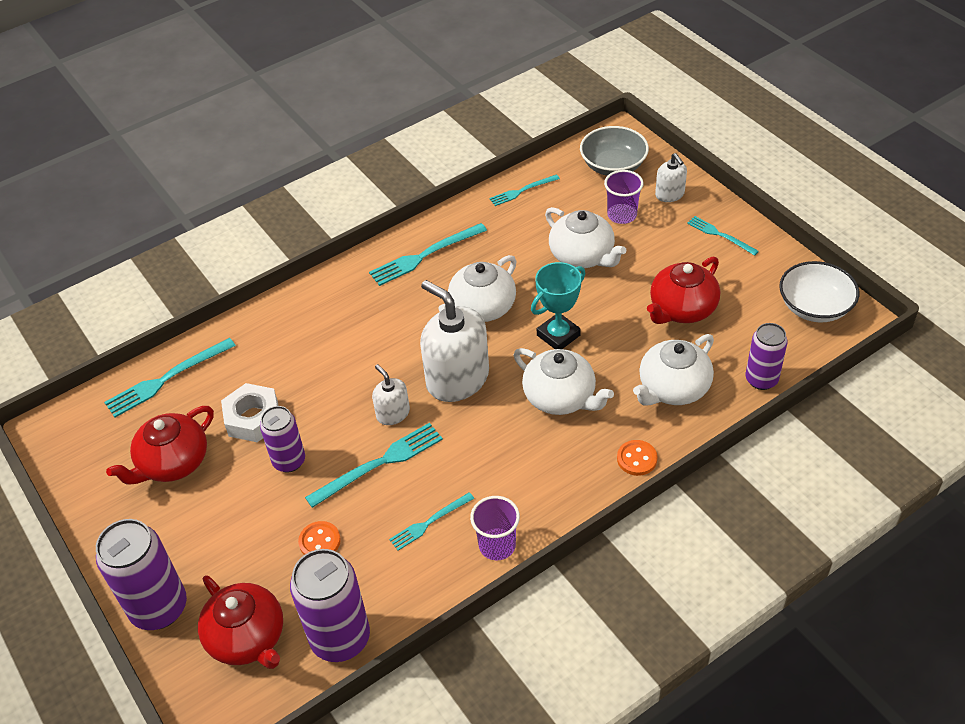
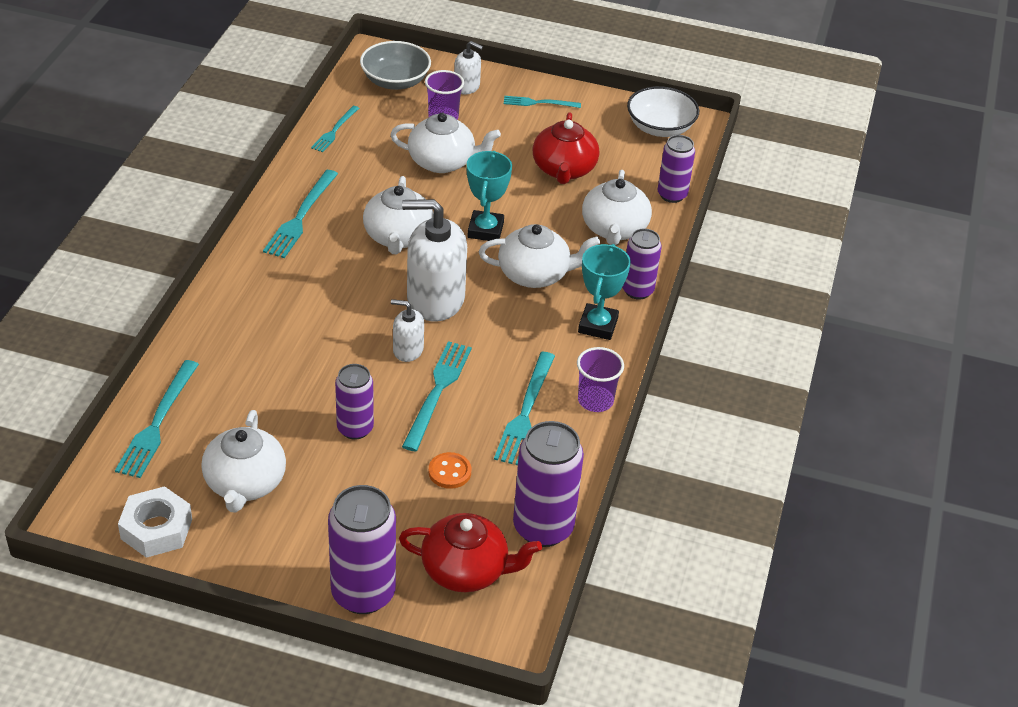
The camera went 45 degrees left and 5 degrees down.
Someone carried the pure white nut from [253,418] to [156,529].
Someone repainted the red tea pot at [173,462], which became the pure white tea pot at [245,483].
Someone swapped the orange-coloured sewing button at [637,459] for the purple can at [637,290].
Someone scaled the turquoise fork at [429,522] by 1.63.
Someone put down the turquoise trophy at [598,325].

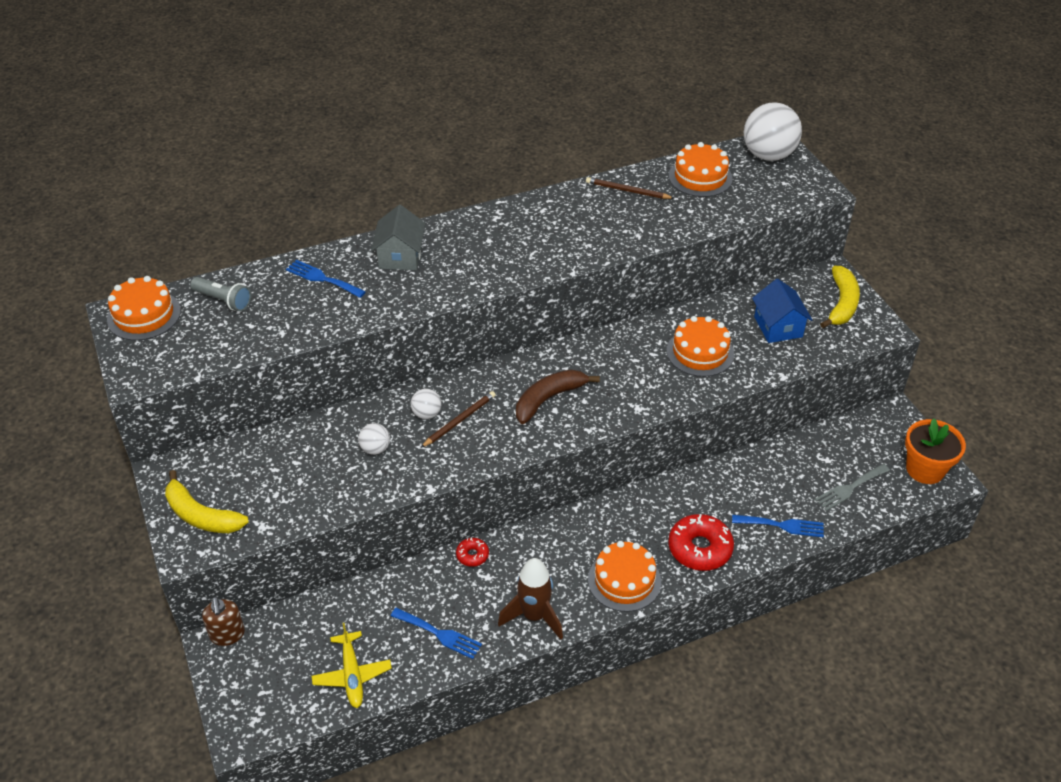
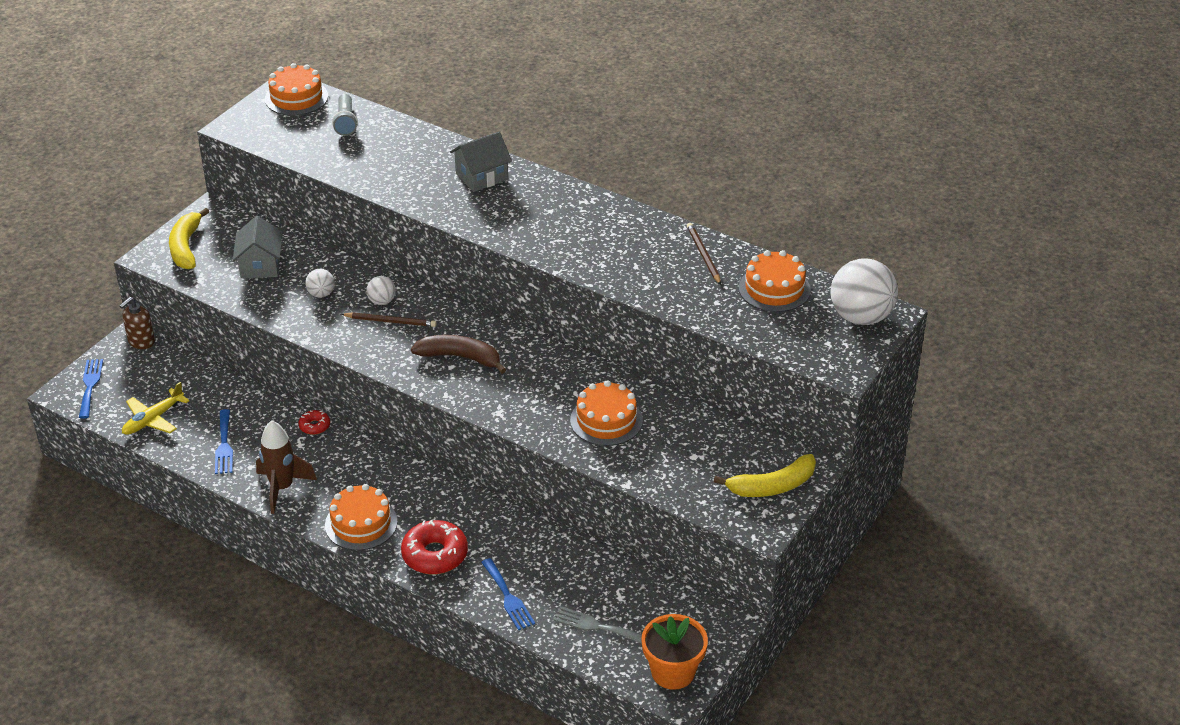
The camera went 55 degrees right and 5 degrees down.
Someone carried the royal blue fork from [322,278] to [90,385].
Someone took away the royal blue cottage at [778,327].
Someone put down the ash-grey cottage at [260,265].

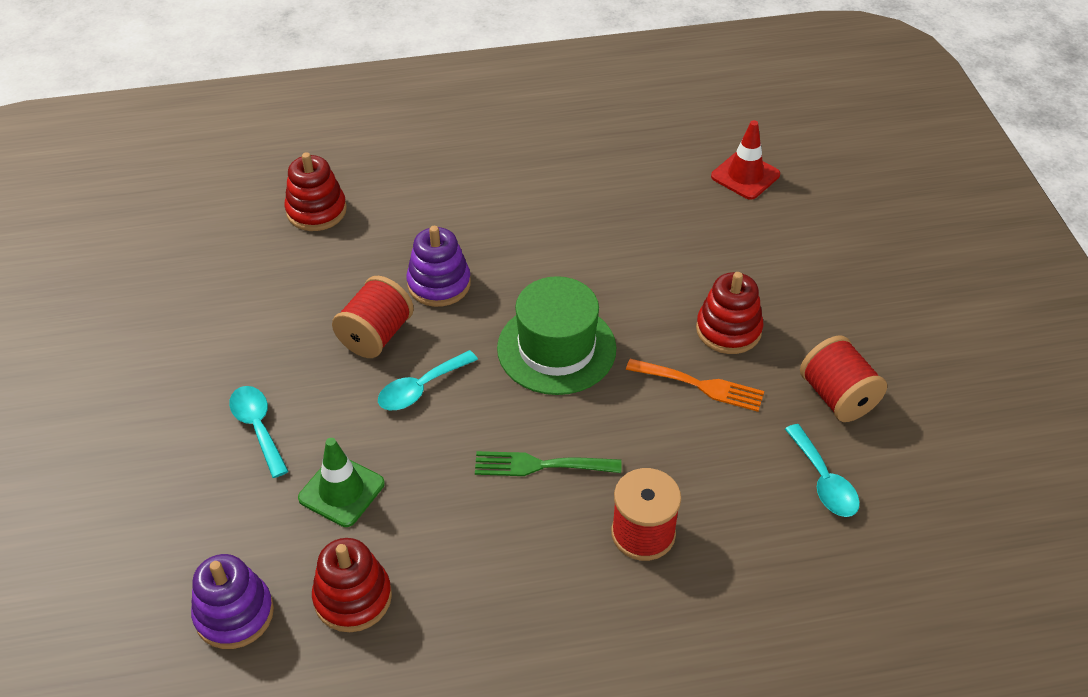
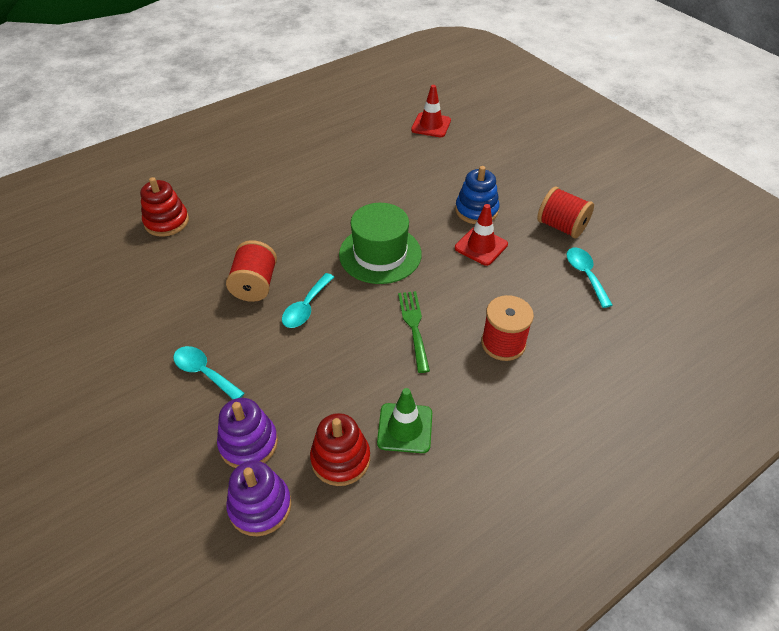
The camera went 25 degrees left and 0 degrees up.
Someone carried the purple stacking toy from [439,284] to [248,443].
Someone repainted the red stacking toy at [728,330], which became the royal blue stacking toy at [476,210].
Someone swapped the orange-coloured fork at [701,385] for the red road cone at [481,246].
Someone rotated the turquoise tablespoon at [823,481] by 150 degrees counterclockwise.
Someone carried the leaf-green road cone from [341,491] to [405,428].
Someone rotated the leaf-green fork at [540,465] by 105 degrees clockwise.

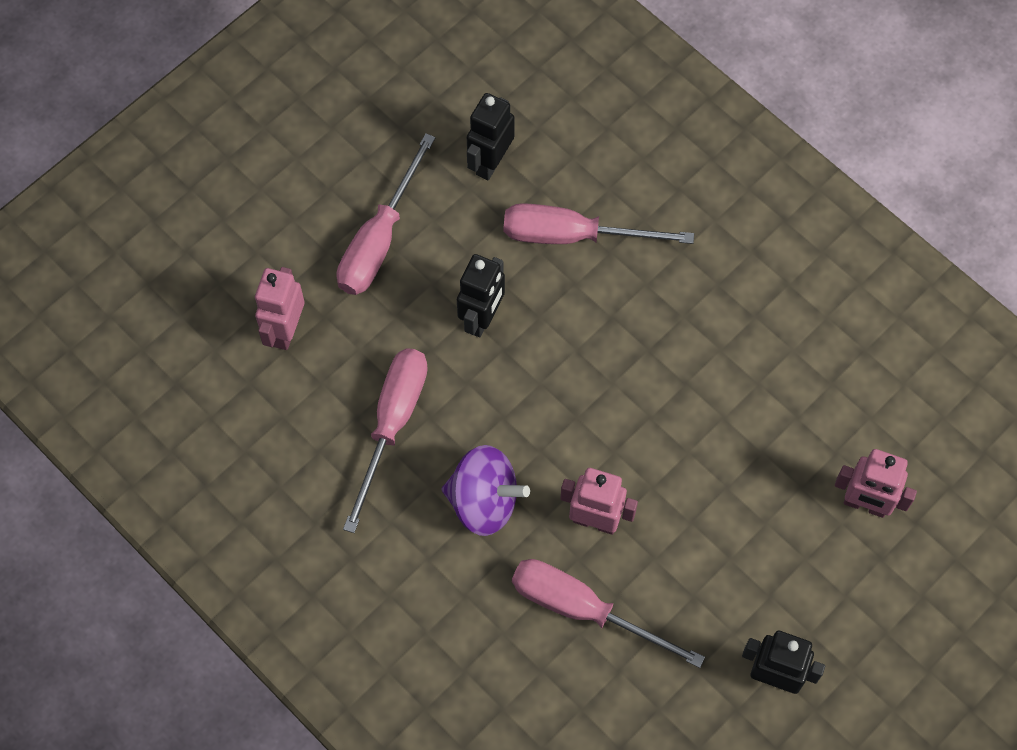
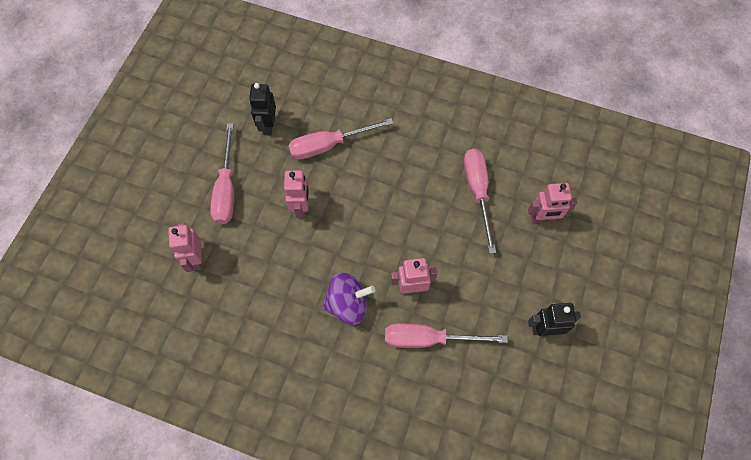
The camera went 25 degrees left and 0 degrees up.
Someone repainted the black robot at [482,318], which became the rose-pink robot at [301,207].
Someone carried the rose-pink hand screwdriver from [392,424] to [477,192].

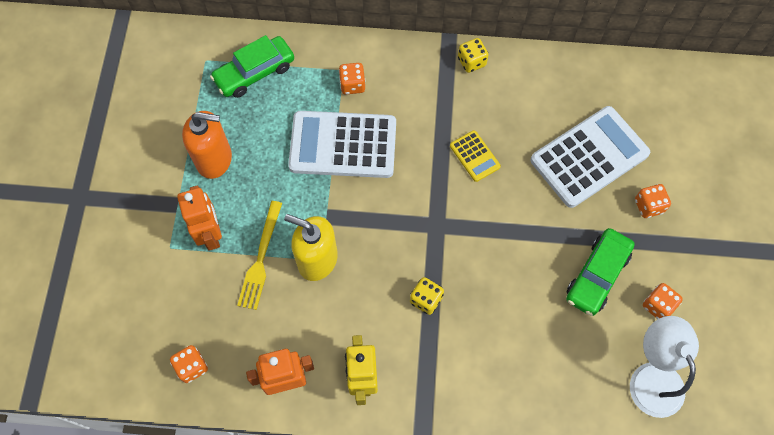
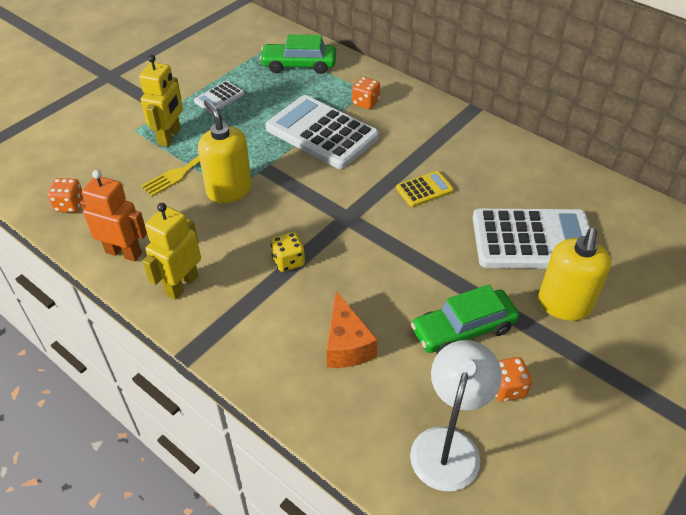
The camera went 35 degrees right and 20 degrees down.
Someone took away the bright yellow dice at [471,62].
Someone swapped the orange-coloured soap dispenser at [214,159] for the pure white pocket calculator at [219,98].
Someone rotated the bright yellow pocket calculator at [474,156] by 120 degrees counterclockwise.
Someone swapped the orange-coloured dice at [648,206] for the bright yellow soap dispenser at [564,305].
Someone repainted the orange-coloured robot at [211,234], which became the bright yellow robot at [170,137].
Someone put down the orange-coloured cheese at [346,345].

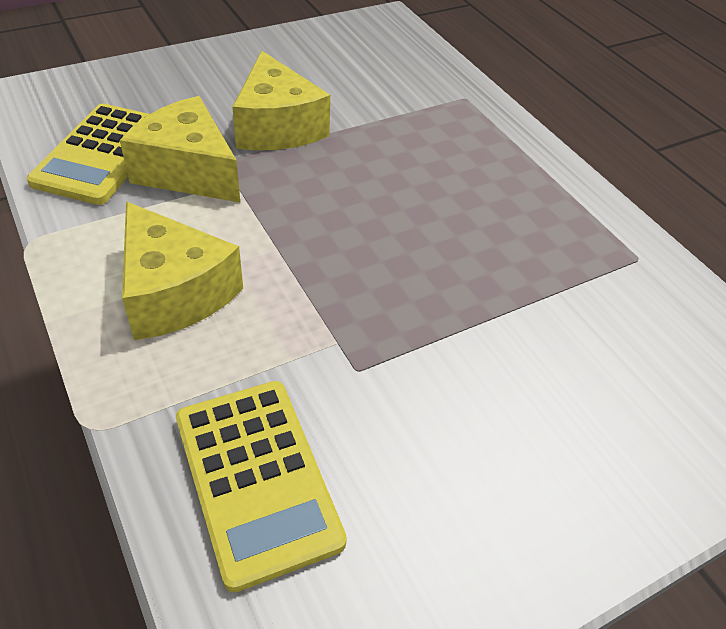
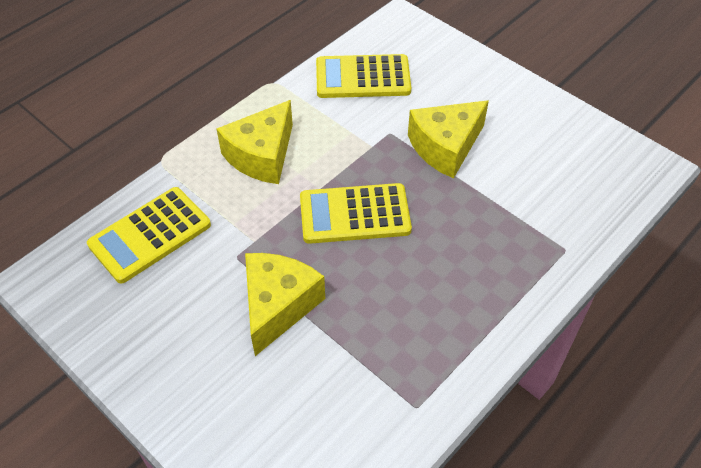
The camera went 75 degrees right and 5 degrees up.
Someone carried the bright yellow cheese from [188,171] to [278,306].
Someone put down the bright yellow pocket calculator at [354,214].

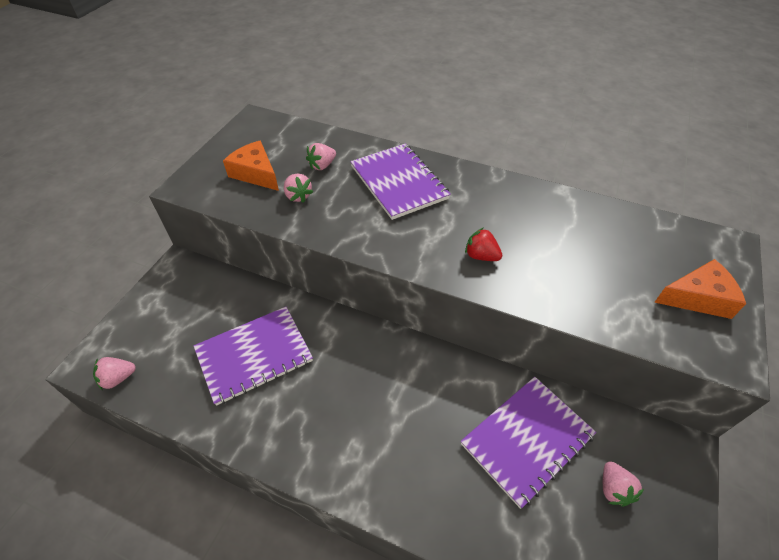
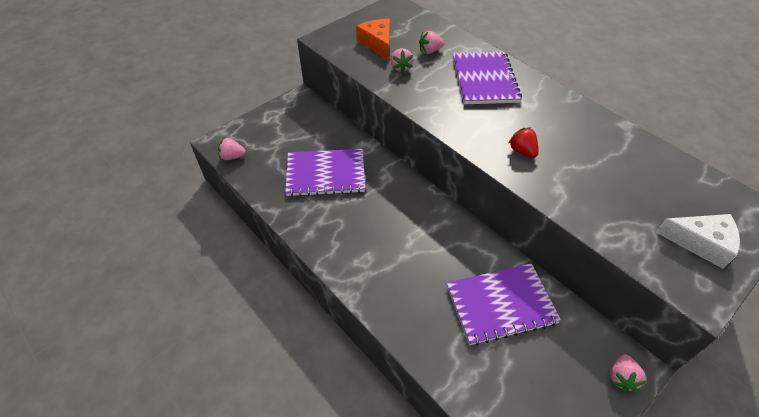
The camera went 25 degrees right and 0 degrees up.
Someone repainted the orange-coloured cheese at [698,298], which became the pure white cheese at [700,243].
Someone carried the rose-pink berry from [613,489] to [621,377].

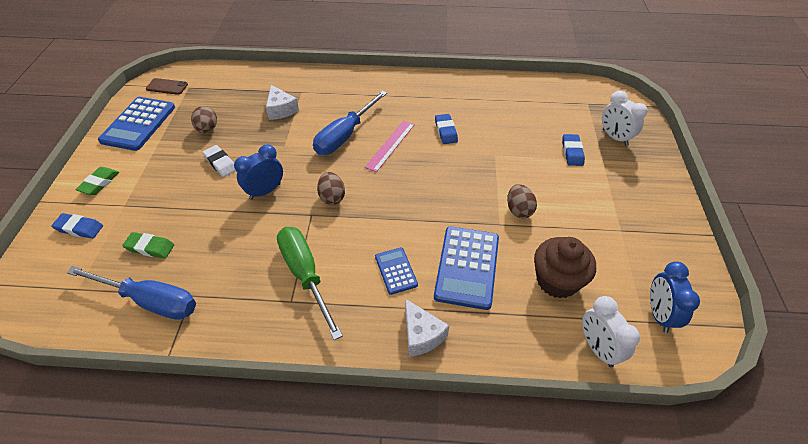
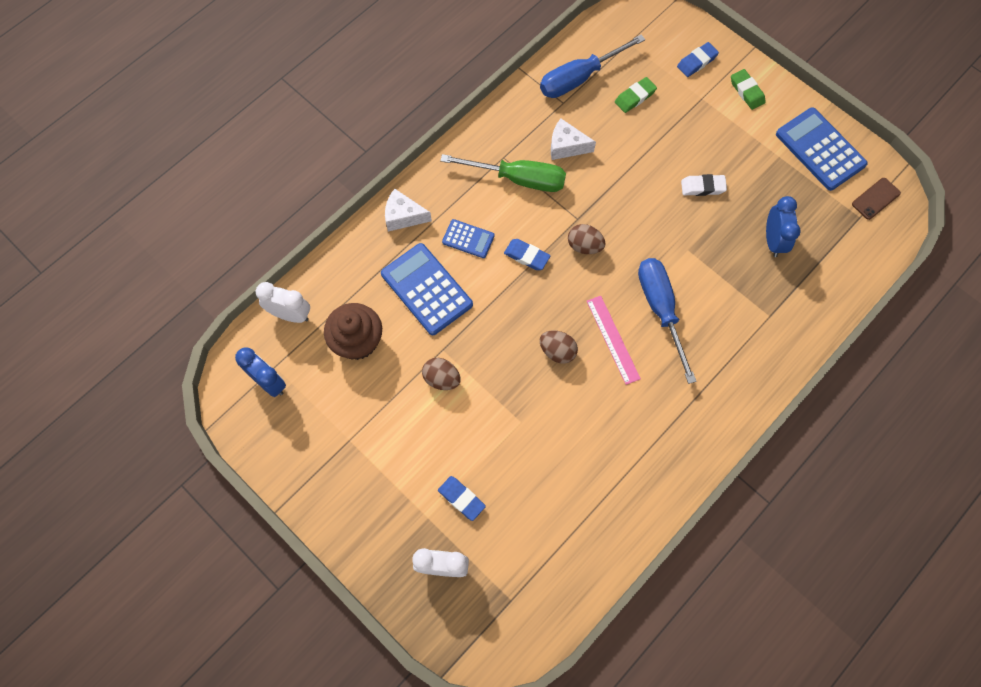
The camera went 130 degrees right and 20 degrees up.
Someone carried the pure white cheese from [281,110] to [566,146].
Someone carried the dark brown egg shape from [207,129] to [557,351].
Someone carried the royal blue pencil eraser from [445,131] to [526,256].
Someone carried the royal blue clock from [265,191] to [773,240].

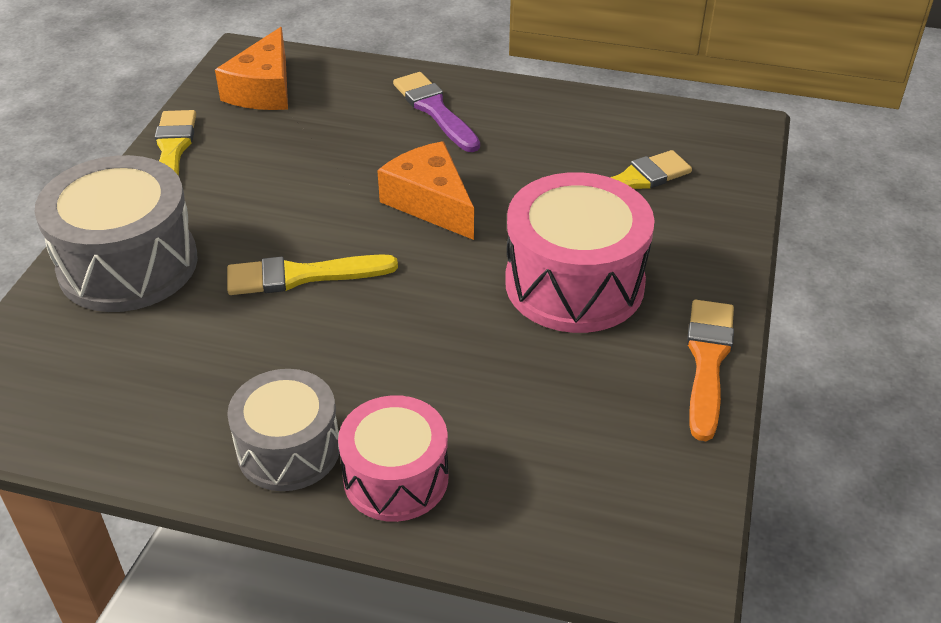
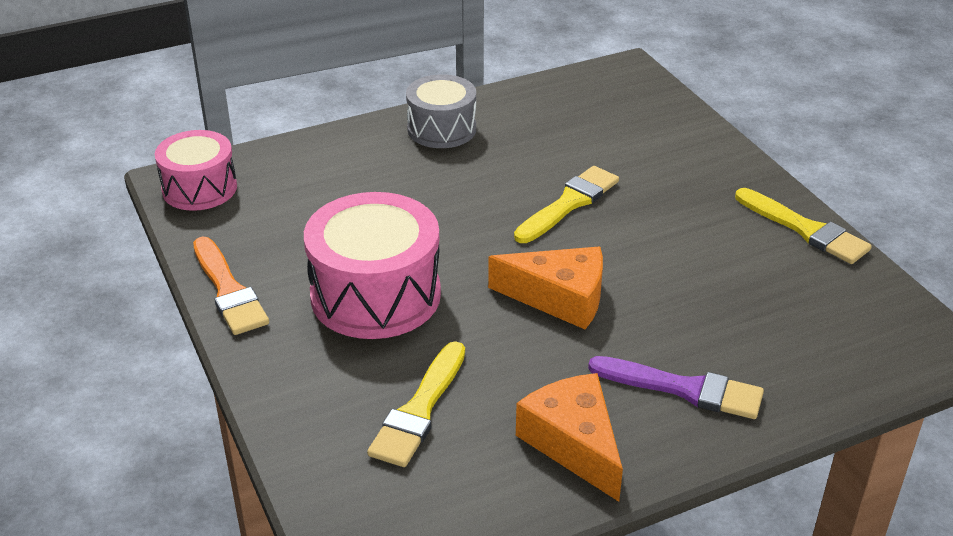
The camera went 140 degrees right and 5 degrees down.
Someone carried the orange-coloured cheese from [264,89] to [573,443].
Someone took away the ash-grey toy drum at [128,264].
Someone carried the rose-pink toy drum from [396,478] to [199,188].

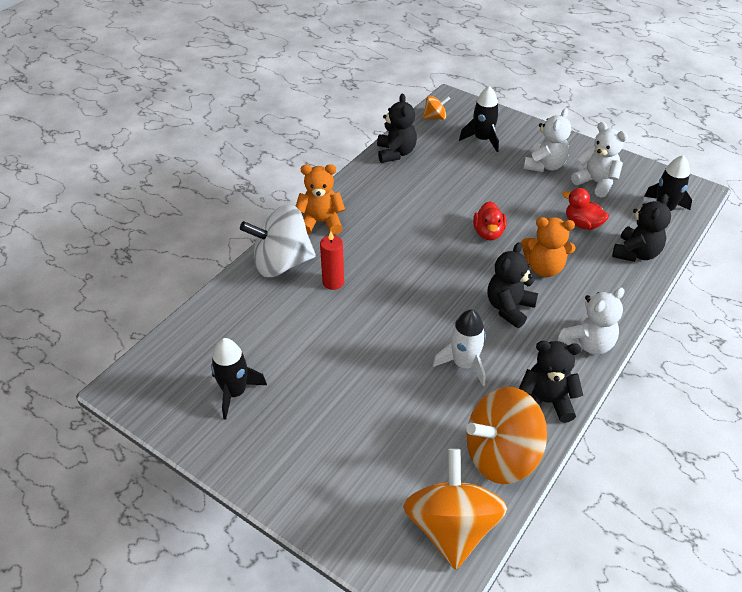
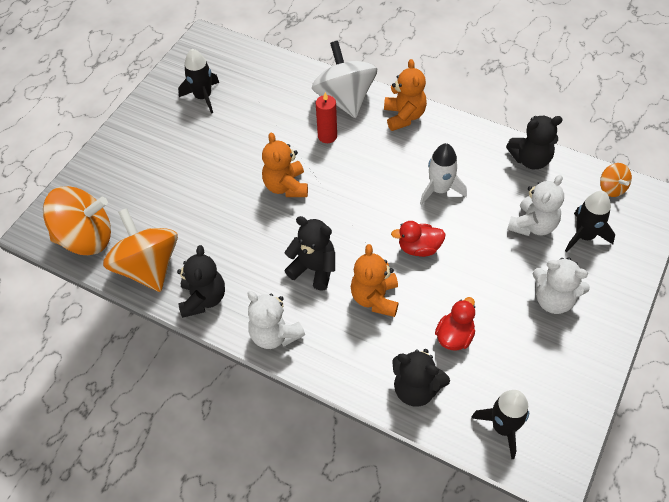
The camera went 85 degrees right and 10 degrees up.
Someone carried the pure white stuffed bear from [596,183] to [532,225].
Someone carried the pure white spaceship from [464,364] to [440,190].
Someone put down the orange-coloured stuffed bear at [286,186].

